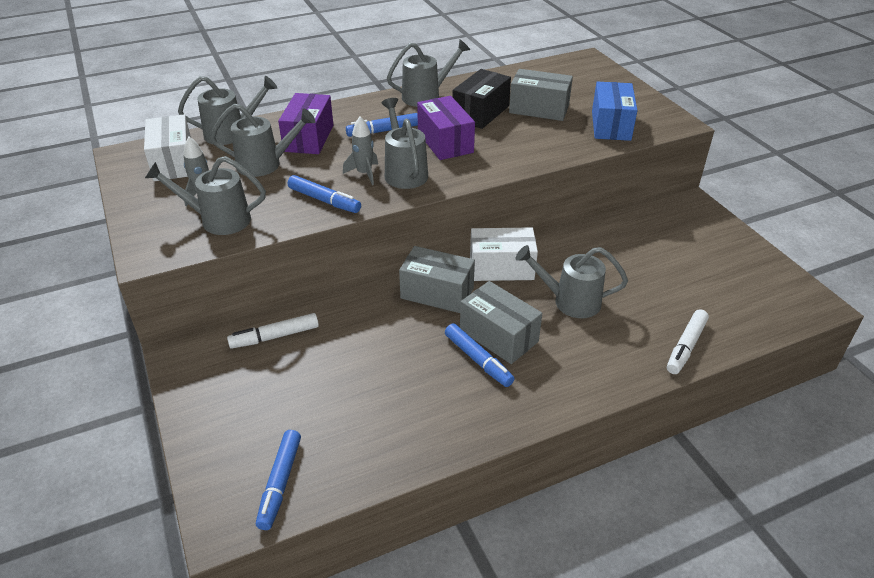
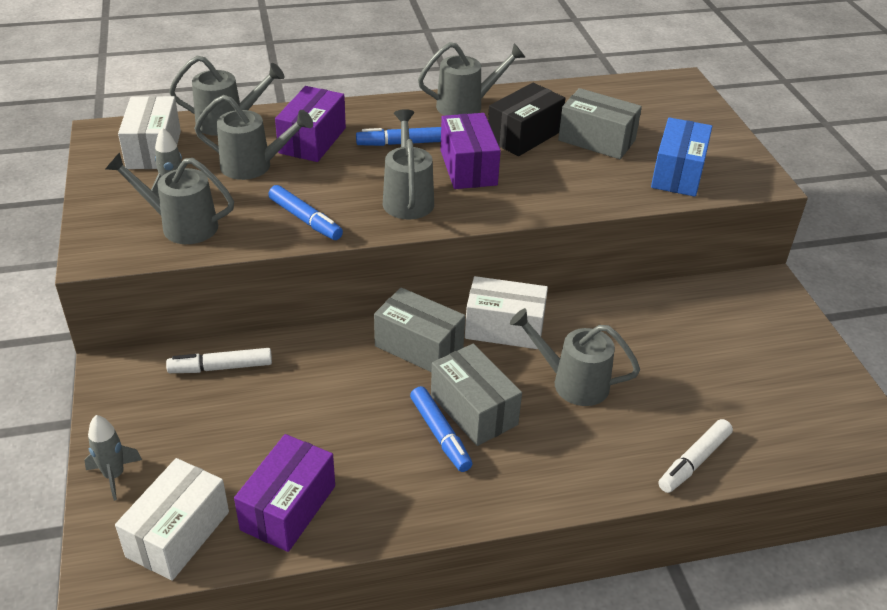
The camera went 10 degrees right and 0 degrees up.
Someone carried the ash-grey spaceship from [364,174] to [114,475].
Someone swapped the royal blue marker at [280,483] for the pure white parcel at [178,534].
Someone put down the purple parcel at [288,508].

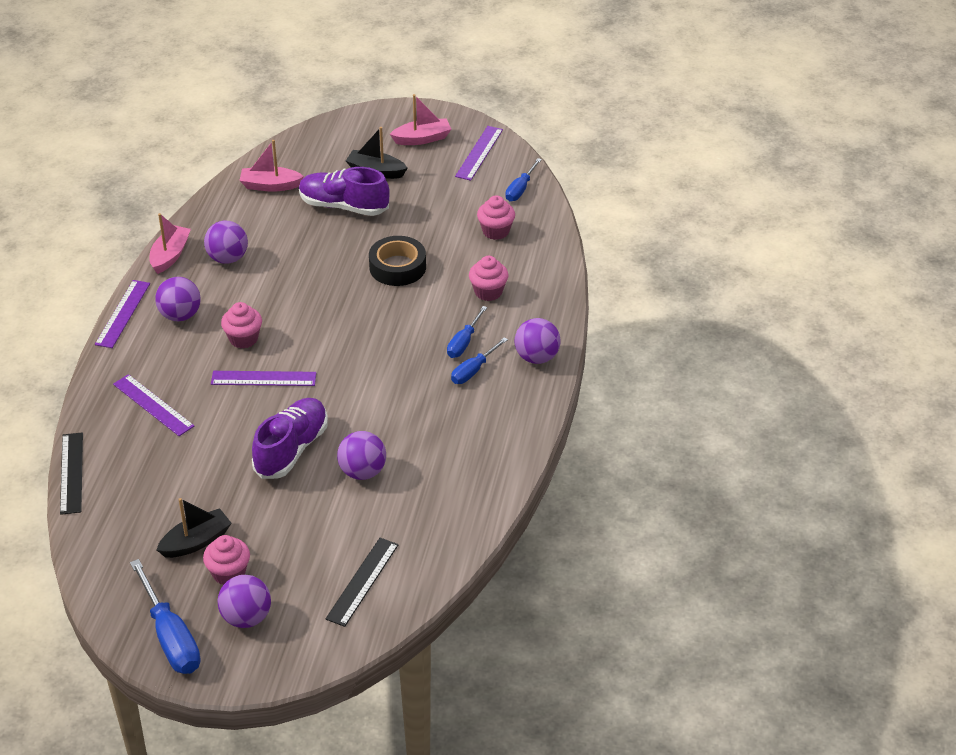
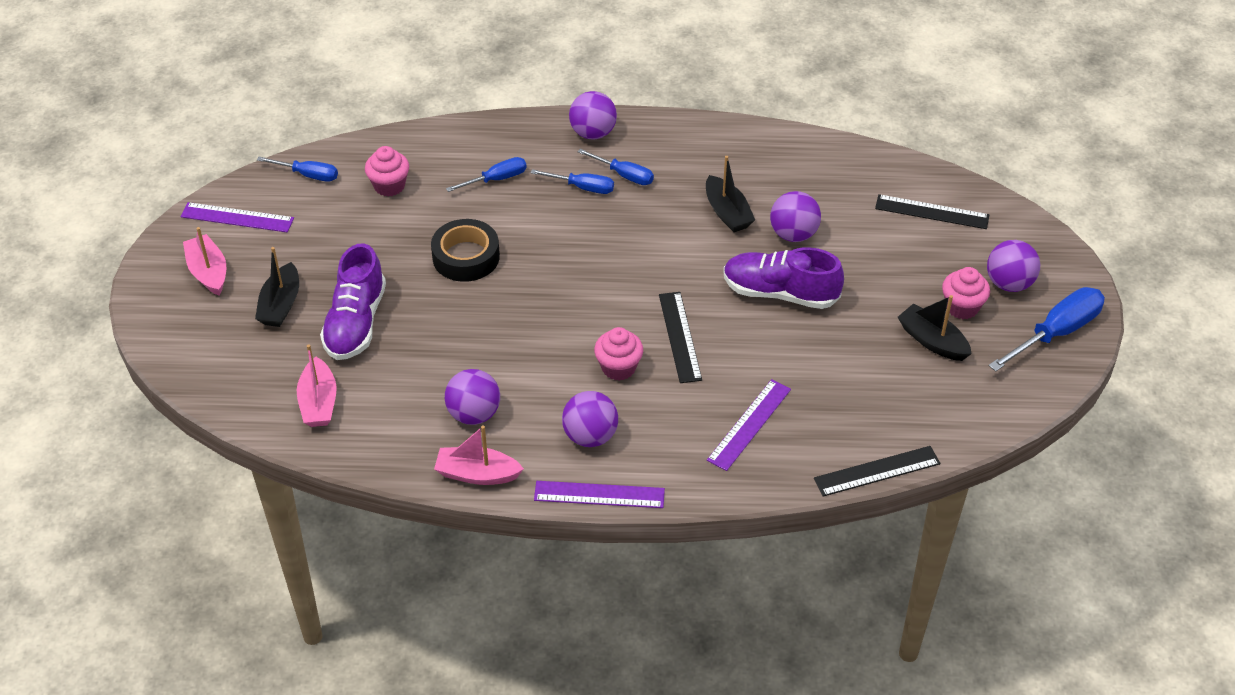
The camera went 100 degrees left and 5 degrees up.
Someone swapped the rose-pink fairy cake at [488,292] for the royal blue hand screwdriver at [496,179].
Someone repainted the purple ruler at [263,378], which became the black ruler at [680,337].
Someone put down the black sailboat at [727,213].

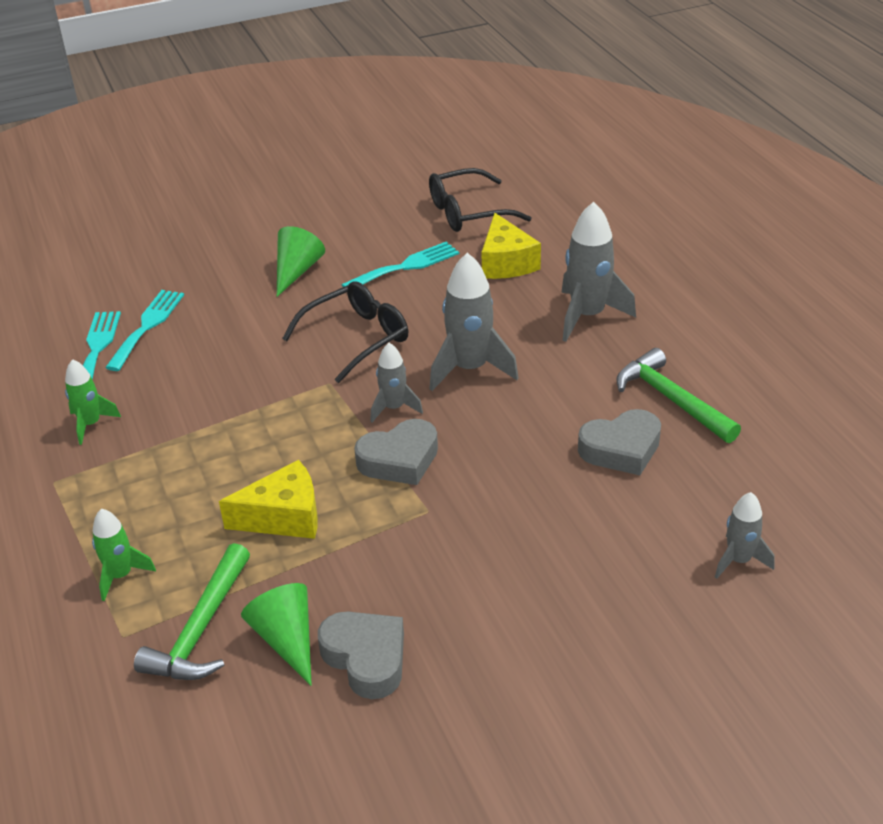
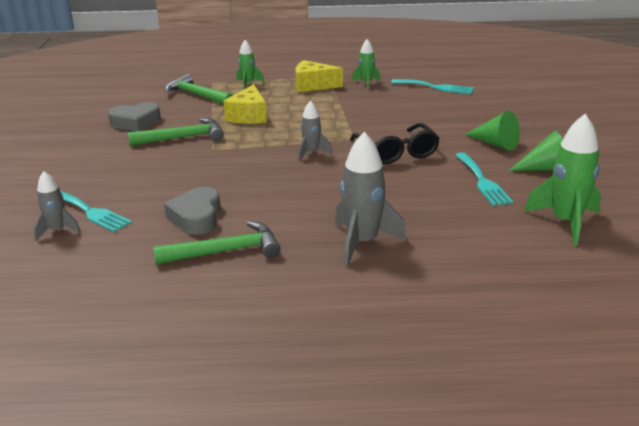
The camera went 110 degrees right and 10 degrees down.
Someone swapped the black glasses at [467,212] for the leaf-green spaceship at [565,222].
Someone carried the bright yellow cheese from [506,262] to [313,85].
Someone took away the ash-grey spaceship at [470,369].
Someone carried the turquoise fork from [147,326] to [90,212].
Someone took away the ash-grey heart shape at [399,460].
Someone carried the leaf-green cone shape from [286,639] to [545,168].
Someone put down the leaf-green carpenter's hammer at [182,138].

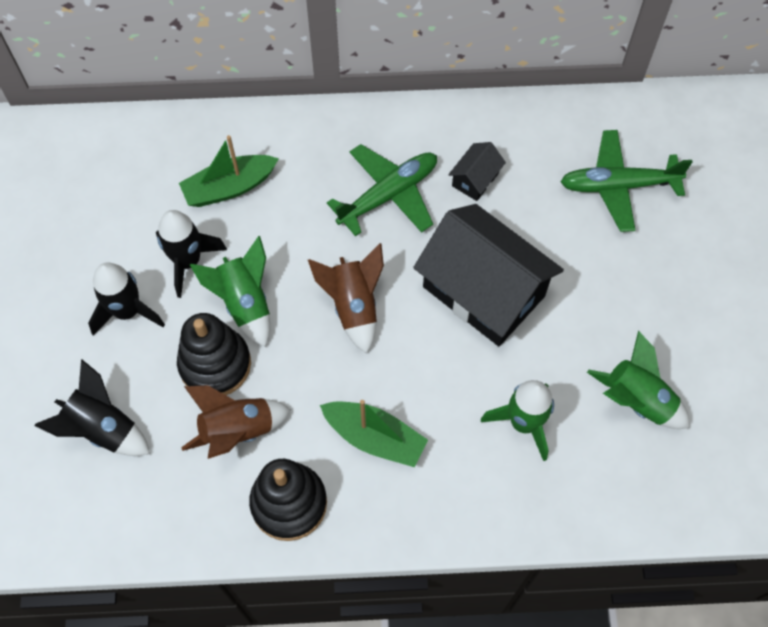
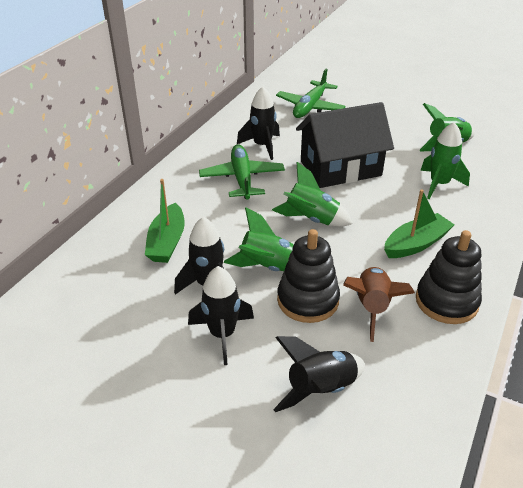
The camera went 60 degrees left and 25 degrees down.
Someone swapped the black cottage at [475,179] for the black spaceship at [262,146].
Someone repainted the dark brown spaceship at [353,306], which became the leaf-green spaceship at [311,219].

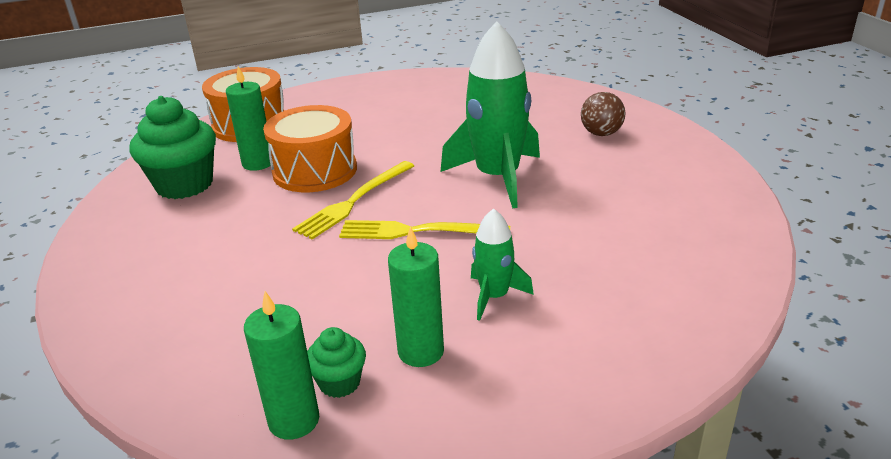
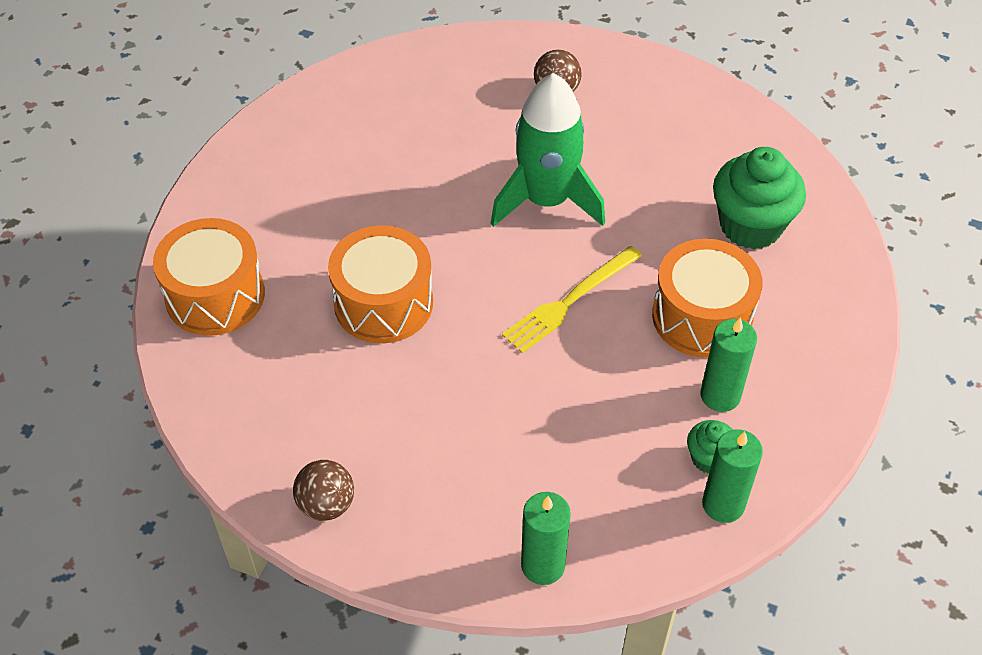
The camera went 50 degrees left and 20 degrees up.
Someone carried the leaf-green pillar candle from [258,163] to [543,565].
Someone carried the leaf-green fairy cake from [184,185] to [750,226].
Someone took away the bright yellow fork at [354,201].
Someone swapped the leaf-green spaceship at [494,296] for the orange-coloured toy drum at [702,316].
Someone put down the dark brown play ball at [326,504].

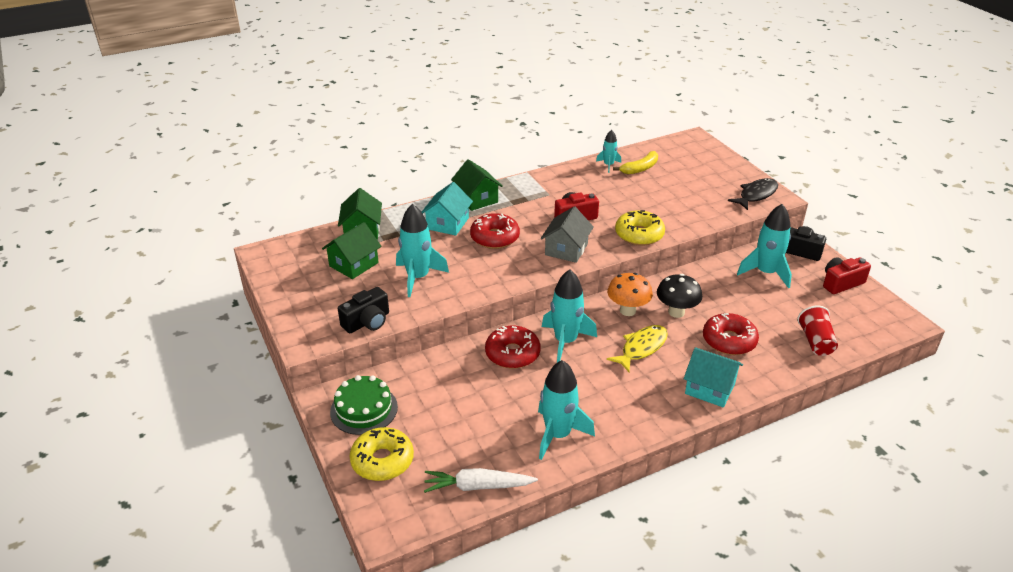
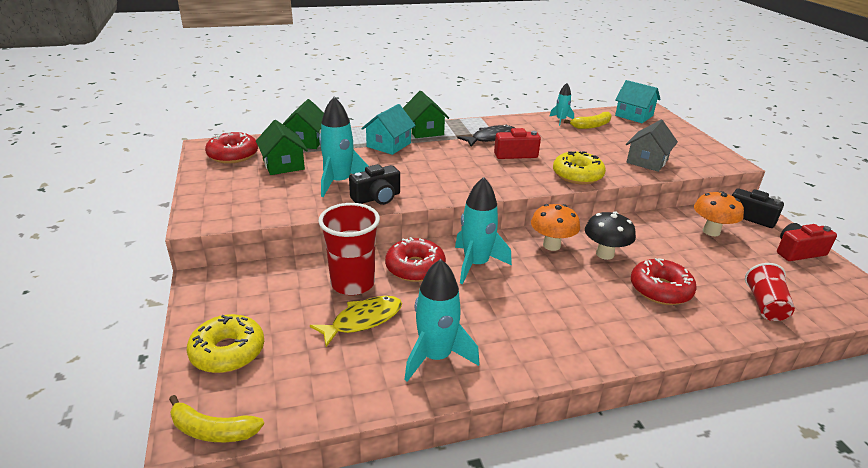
The camera went 10 degrees right and 5 degrees down.
Someone carried the black fish from [756,195] to [491,138].
Someone swapped the turquoise spaceship at [765,273] for the orange-coloured toadstool at [711,231].
Someone carried the ash-grey cottage from [566,249] to [647,161].
Someone carried the red doughnut from [495,237] to [233,155].
Someone rotated the leaf-green cottage at [354,264] by 75 degrees counterclockwise.
Someone carried the black camera from [367,322] to [377,198].
Someone carried the bright yellow fish from [641,348] to [363,320].
Someone carried the turquoise cottage from [710,388] to [634,115].
Someone took away the leaf-green layer cake at [364,409].
Someone took away the pure white root vegetable at [477,486].
Someone put down the red cup at [352,283].
Someone put down the bright yellow banana fruit at [212,430].

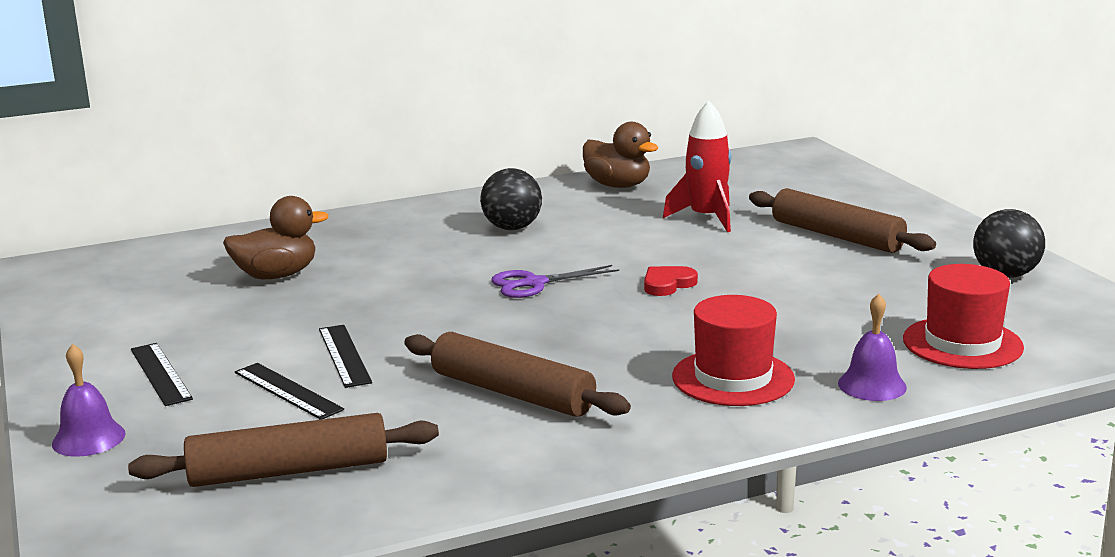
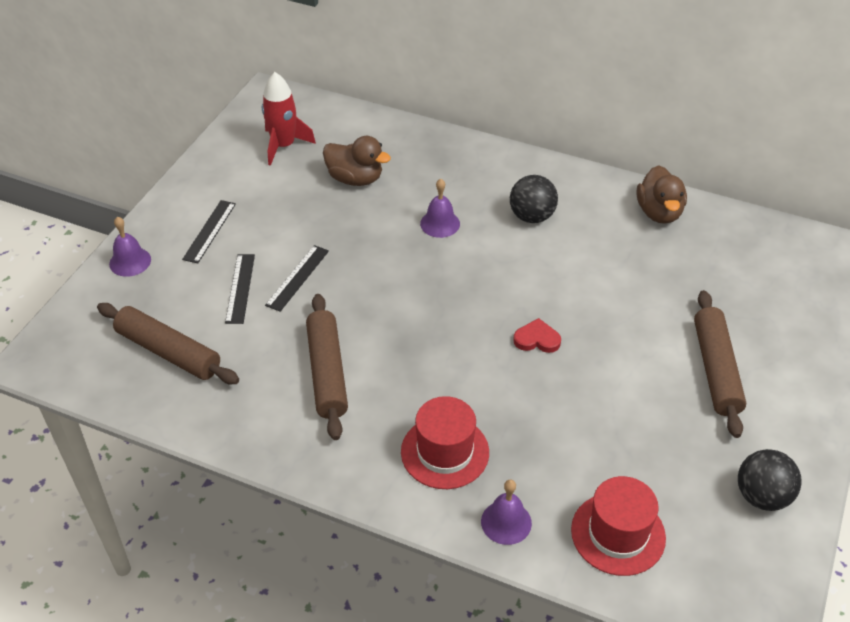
The camera went 45 degrees right and 25 degrees up.
Someone carried the red spaceship from [706,218] to [284,146].
Someone took away the purple pair of scissors at [534,284].
Someone put down the purple bell at [440,223].

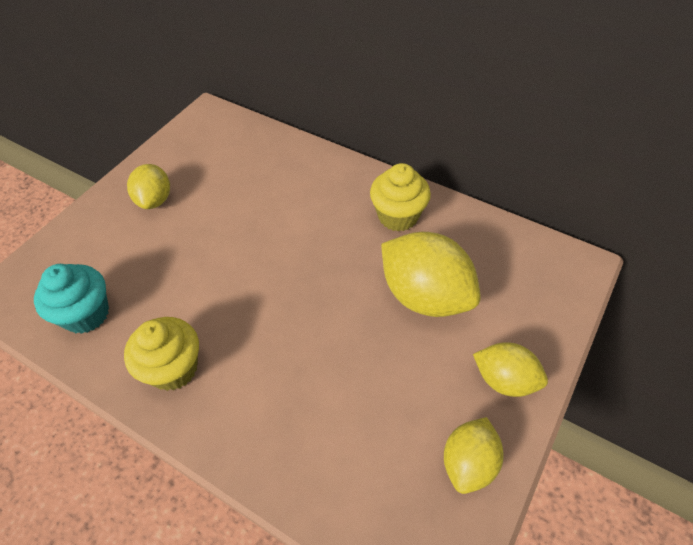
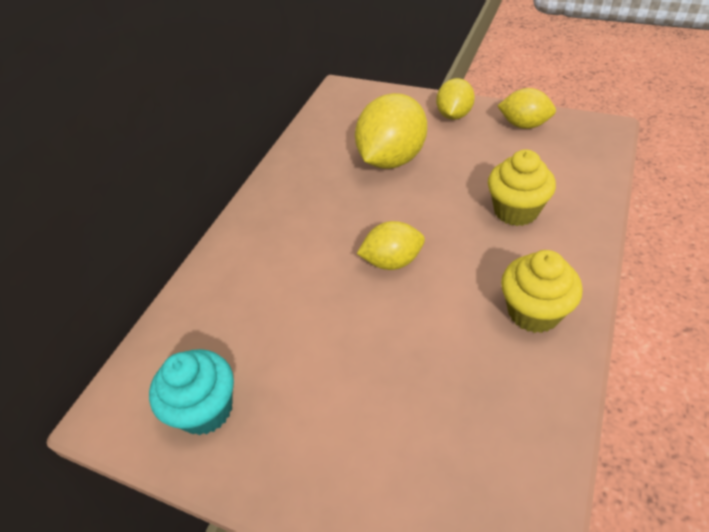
The camera went 95 degrees left and 5 degrees down.
Someone carried the bright yellow fairy cake from [398,216] to [516,211].
Someone carried the bright yellow toy lemon from [155,200] to [392,261].
Someone carried the turquoise fairy cake from [86,314] to [205,409].

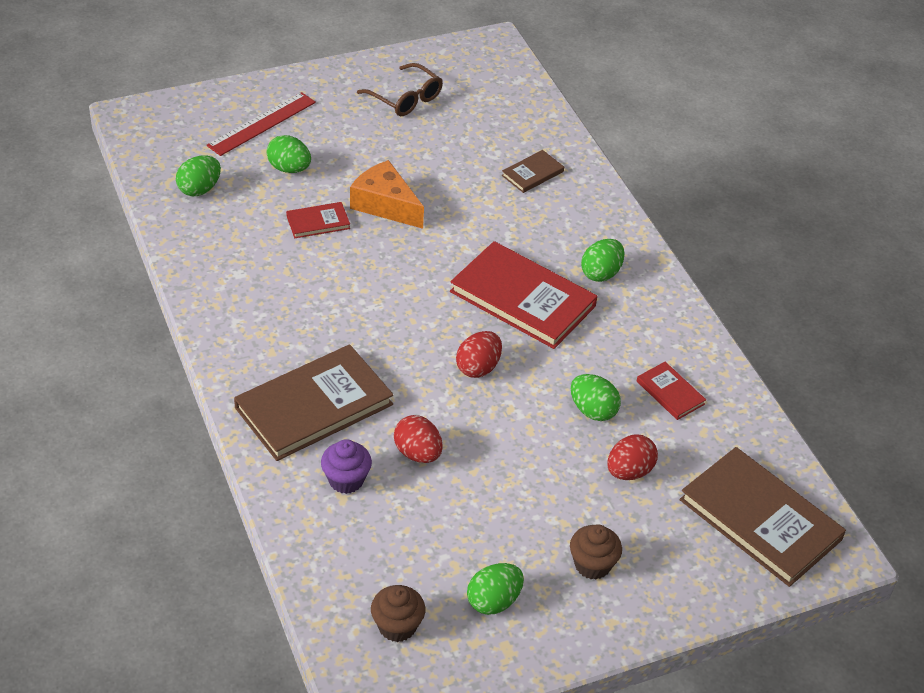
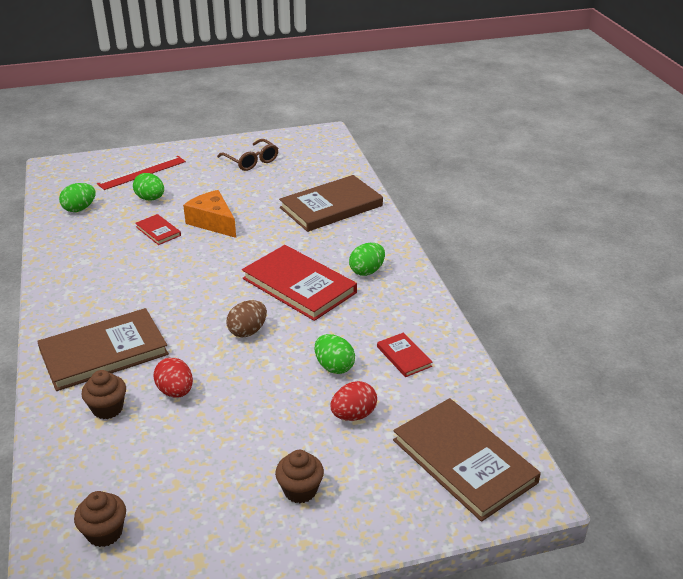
The camera went 10 degrees right and 10 degrees down.
Someone scaled the dark brown book at [532,173] by 2.13.
Someone rotated the red book at [318,222] by 60 degrees clockwise.
Someone repainted the red egg shape at [478,367], which became the dark brown egg shape at [248,331].
Someone repainted the purple fairy cake at [346,480], which became the dark brown fairy cake at [108,408].
Someone took away the leaf-green egg shape at [493,601].

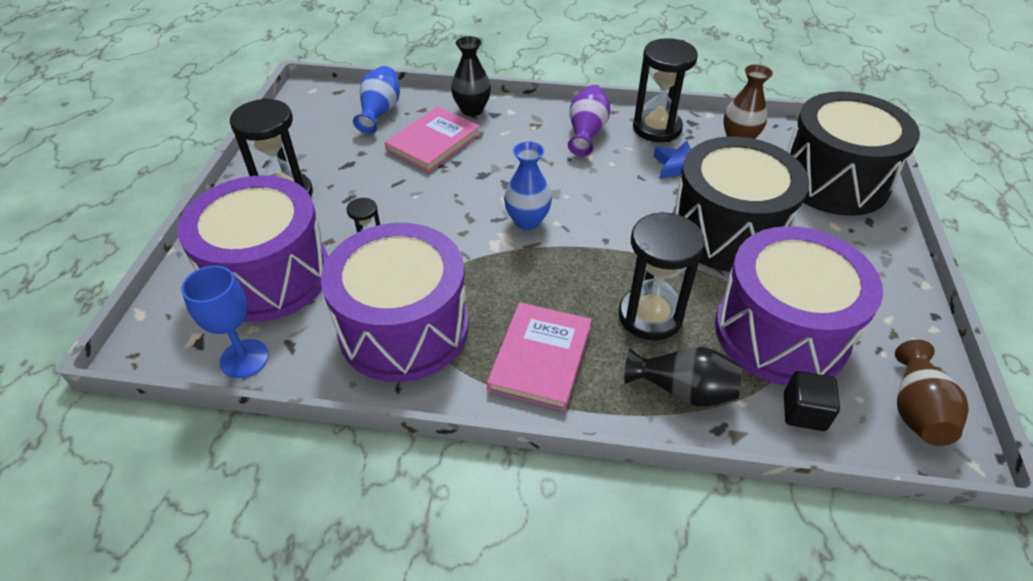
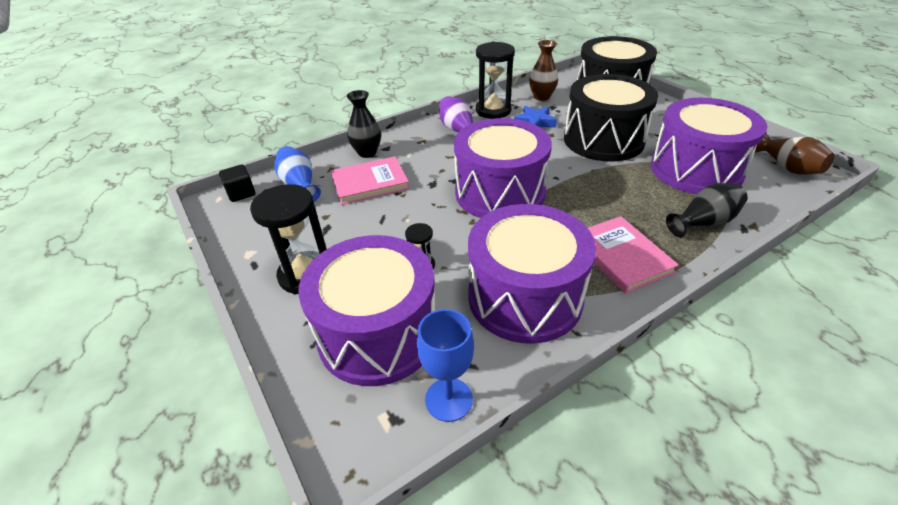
The camera went 40 degrees left and 5 degrees down.
Someone rotated the rose-pink book at [433,142] by 75 degrees clockwise.
Someone swapped the royal blue tall vase at [527,221] for the purple toy drum at [500,193].
Someone took away the black sandglass at [650,316].
Someone carried the black block from [804,412] to [241,193].

